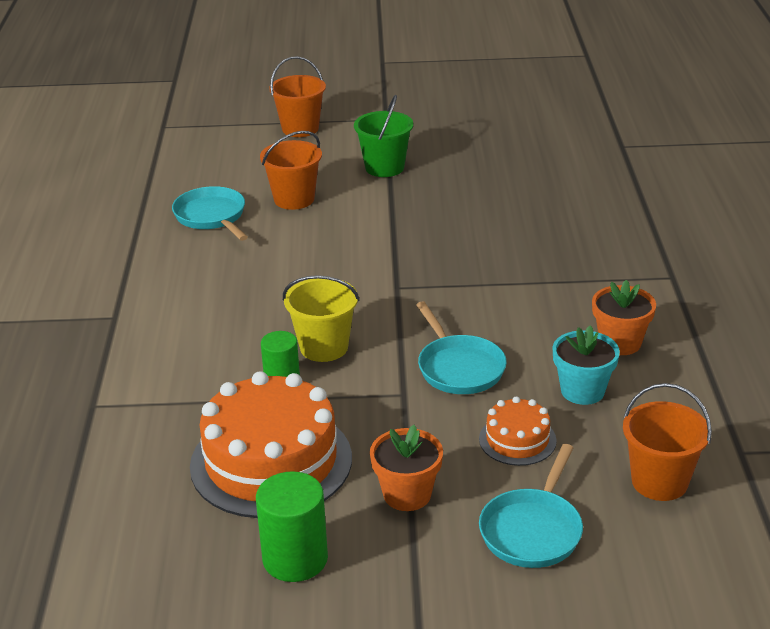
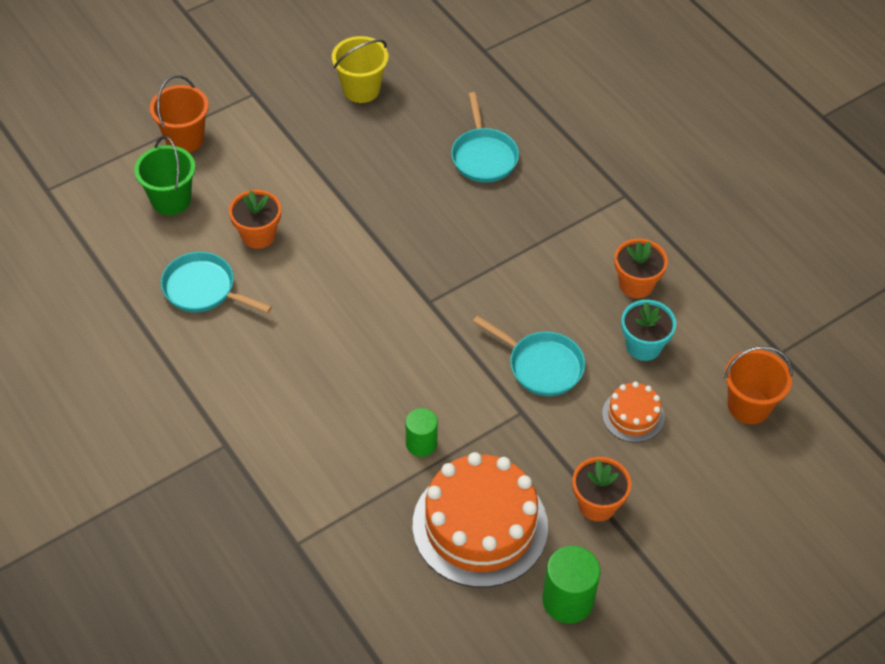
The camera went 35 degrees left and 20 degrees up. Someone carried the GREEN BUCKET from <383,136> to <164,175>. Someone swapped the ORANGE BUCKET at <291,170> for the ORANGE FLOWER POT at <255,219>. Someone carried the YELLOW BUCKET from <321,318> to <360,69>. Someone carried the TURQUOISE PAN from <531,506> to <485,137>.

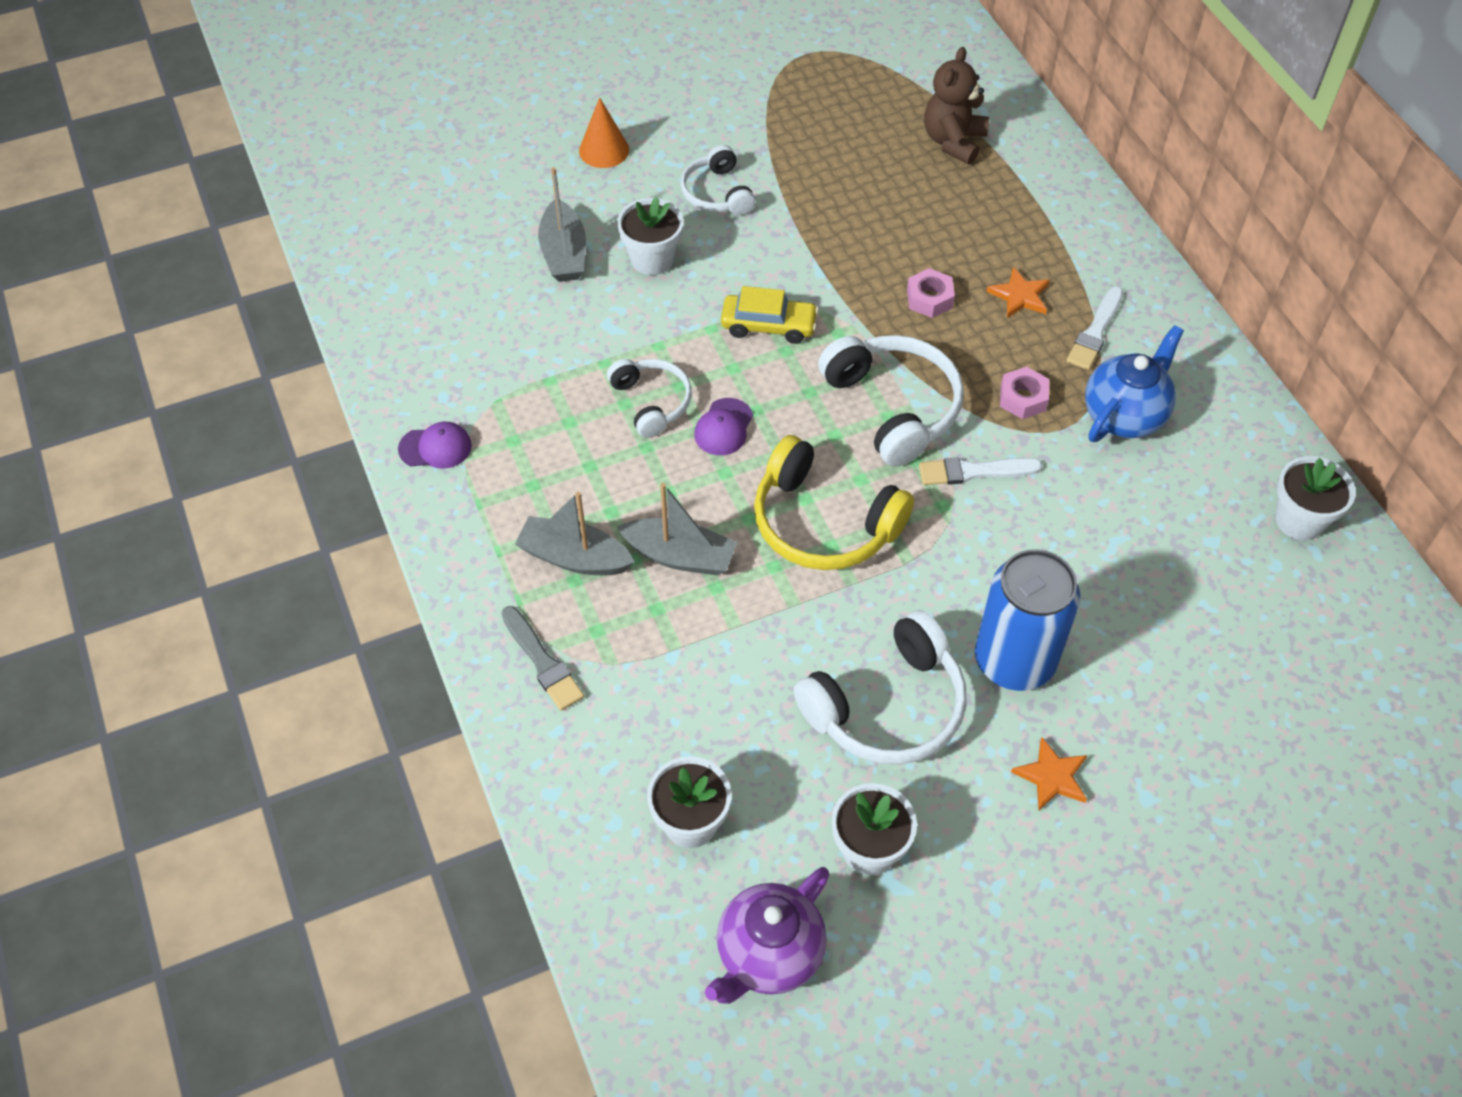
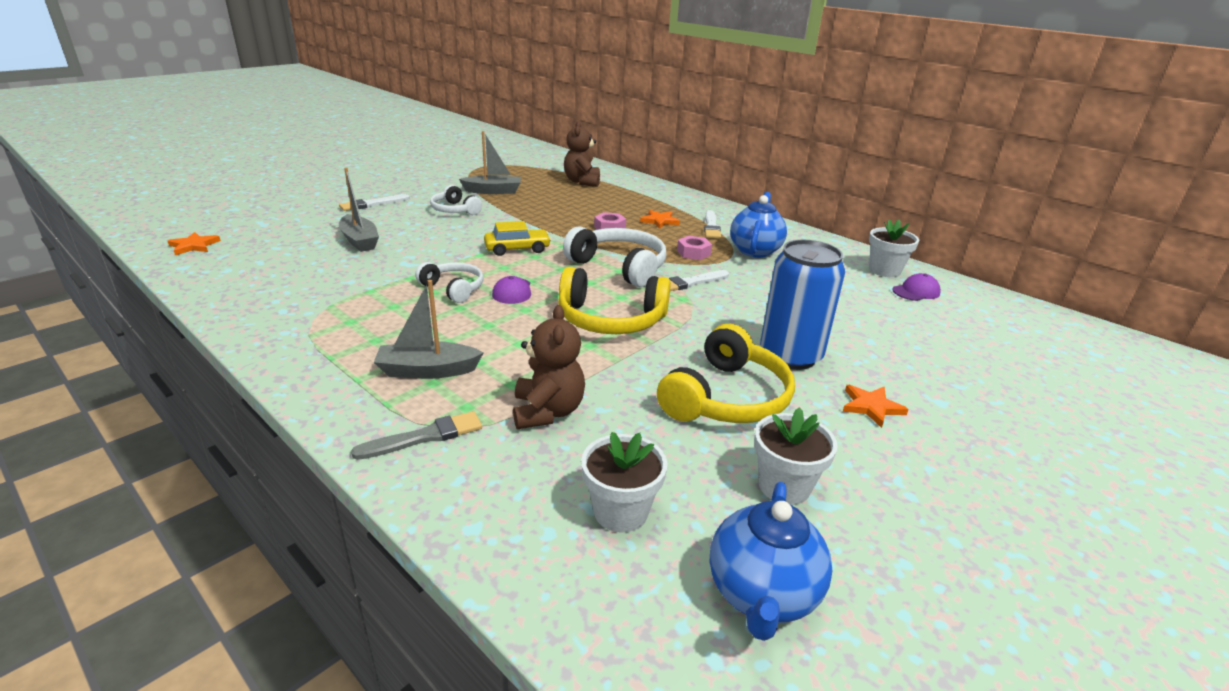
The camera went 25 degrees left and 25 degrees down. Someone put down the ORANGE STAR at <194,243>. Someone swapped the ORANGE CONE at <604,132> for the WHITE BRUSH at <374,202>. Someone rotated the GREY BRUSH at <543,658> by 60 degrees counterclockwise. Someone carried the GREY BOAT from <677,529> to <490,162>. Someone put down the BROWN TEDDY BEAR at <549,367>. Someone repainted the WHITE HEADPHONES at <880,687>, which became the YELLOW HEADPHONES at <726,373>. Someone repainted the PURPLE TEAPOT at <767,935>, which became the BLUE TEAPOT at <771,561>. Someone carried the PURPLE CAP from <435,445> to <916,287>. Someone took away the WHITE FLOWER POT at <650,236>.

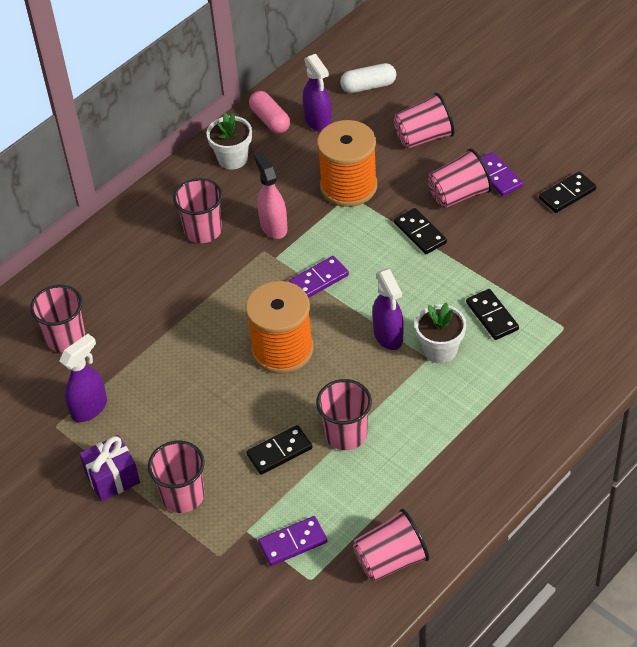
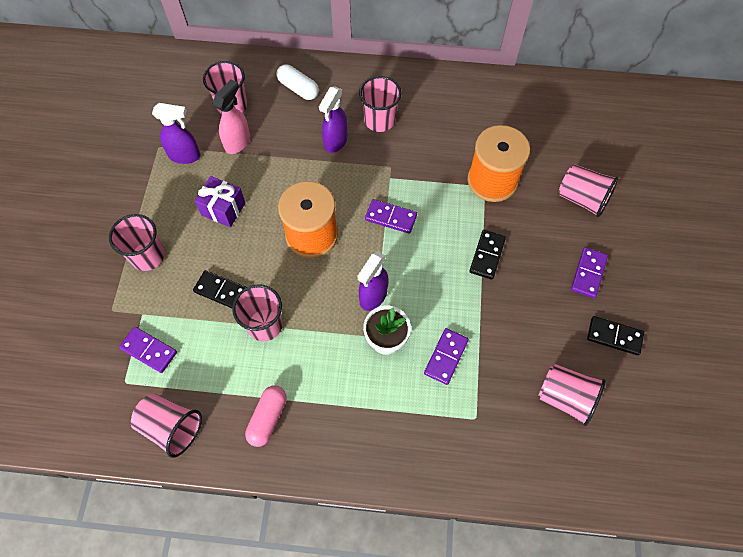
The camera went 50 degrees right and 15 degrees up. Someone carried the PURPLE GIFT from <109,468> to <220,201>. Someone carried the PINK SPRAY BOTTLE from <271,195> to <231,116>. Someone carried the PINK CAPSULE from <269,112> to <266,416>. Someone carried the WHITE CAPSULE from <368,78> to <298,82>. Someone carried the PURPLE SPRAY BOTTLE from <317,93> to <333,120>. Someone repainted the BLACK DOMINO at <492,314>, which became the PURPLE DOMINO at <446,356>. Someone carried the PINK CUP from <460,178> to <572,395>. Someone took away the WHITE FLOWER POT at <229,141>.

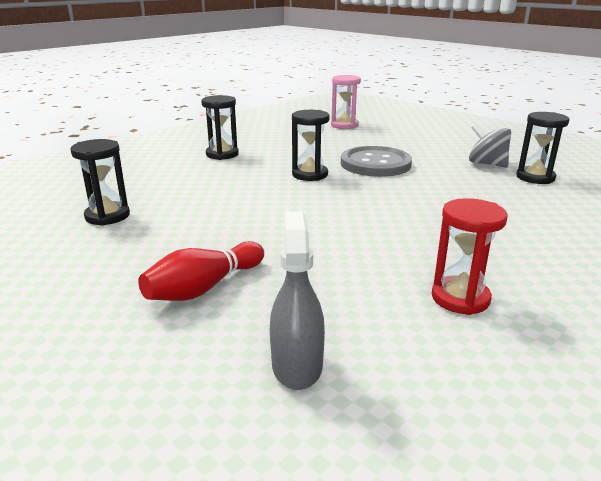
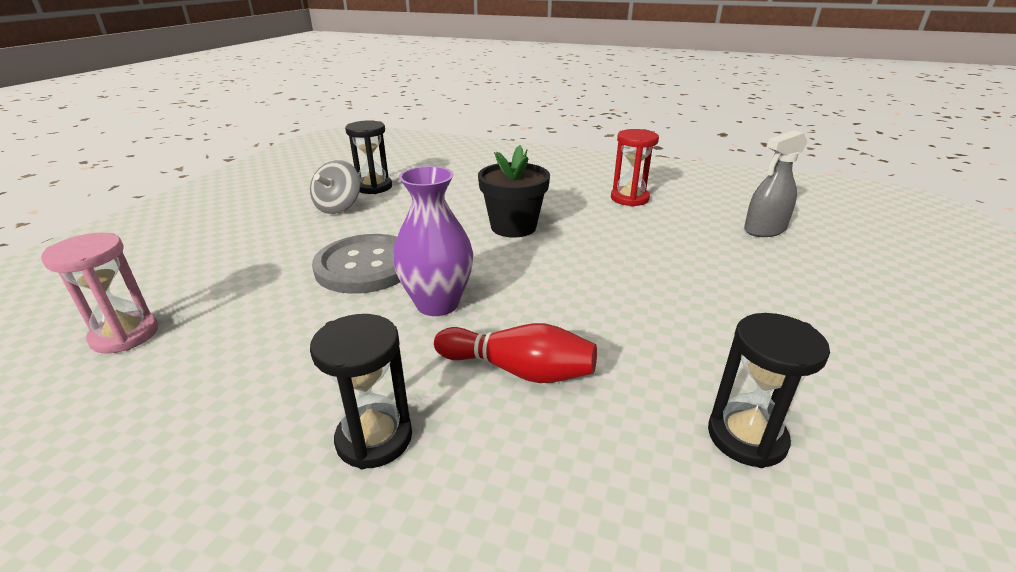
The camera went 115 degrees left and 5 degrees up. Someone swapped the BLACK HOURGLASS at <311,145> for the PURPLE VASE at <433,241>. Someone carried the RED BOWLING PIN from <201,271> to <515,353>. Someone put down the BLACK FLOWER POT at <514,191>.

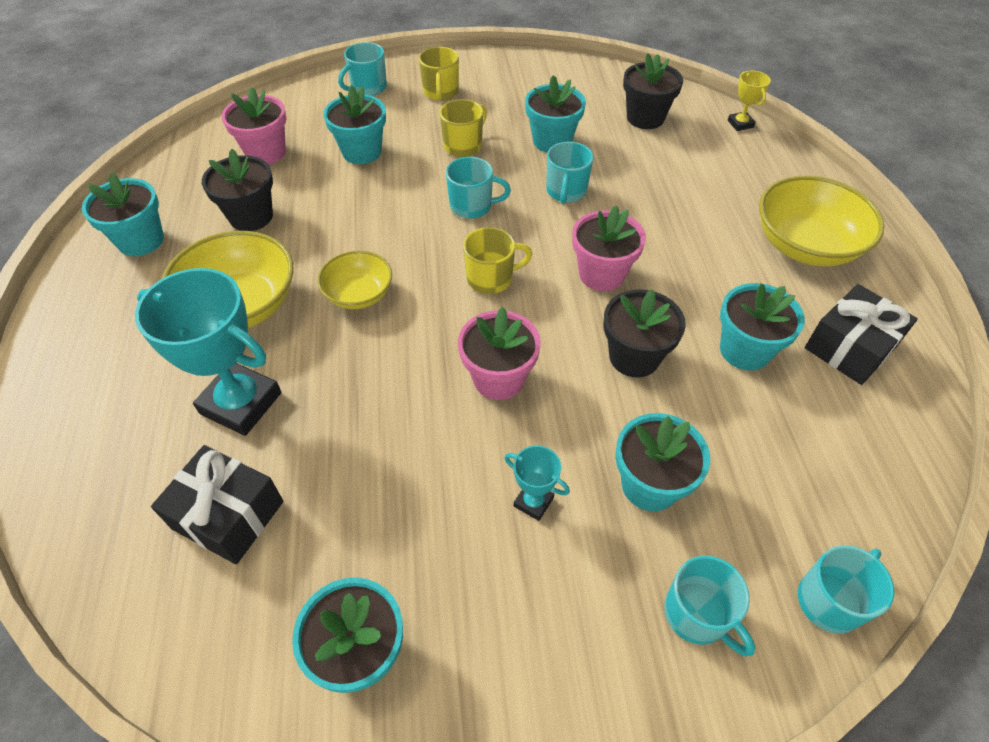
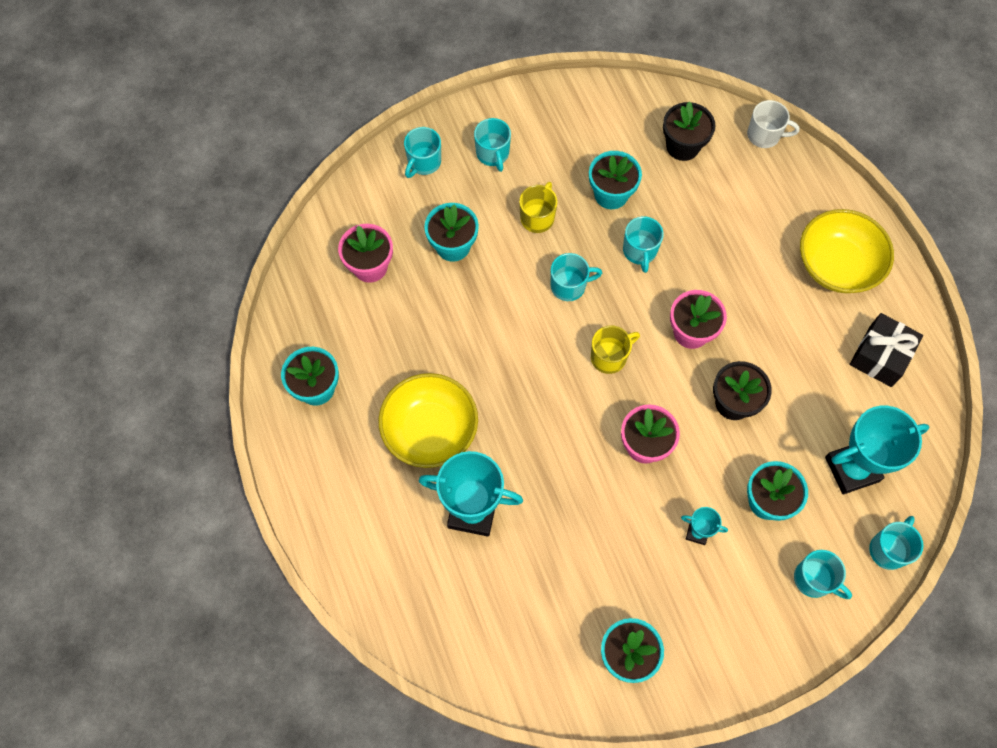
The camera went 15 degrees left and 15 degrees up. Someone repainted the YELLOW MUG at <439,74>, which became the TURQUOISE MUG at <492,145>. Someone swapped the YELLOW TROPHY at <749,101> for the WHITE MUG at <773,124>. Someone put down the TURQUOISE TROPHY at <877,450>. Someone took away the BLACK GIFT at <217,504>. Someone took away the BLACK FLOWER POT at <237,190>. Someone took away the YELLOW BOWL at <354,280>. Someone took away the TURQUOISE FLOWER POT at <762,326>.

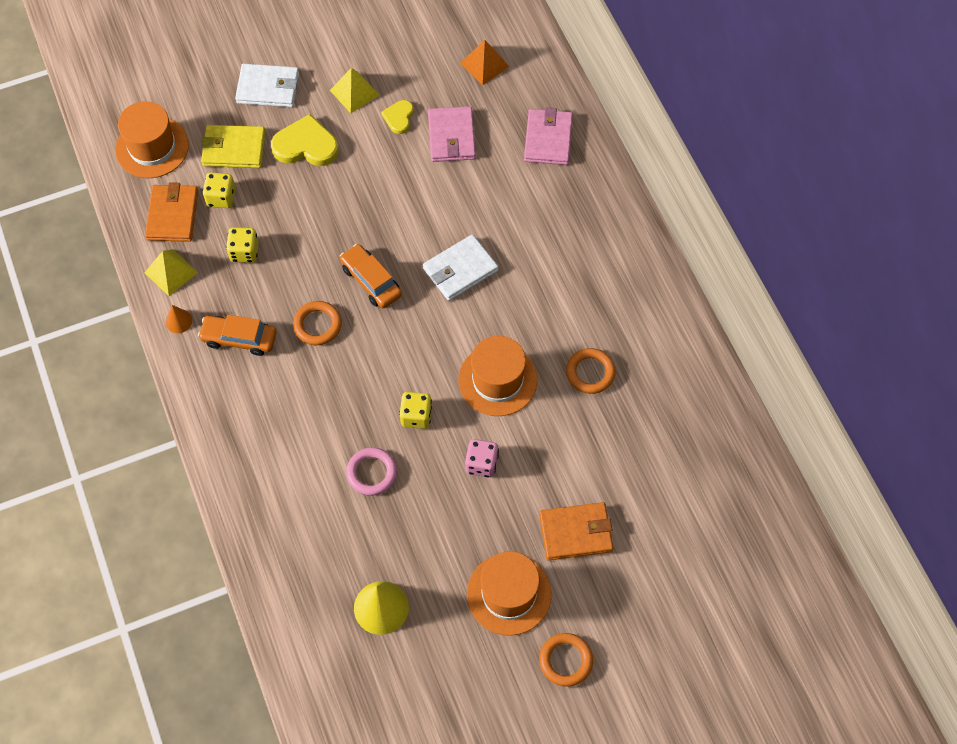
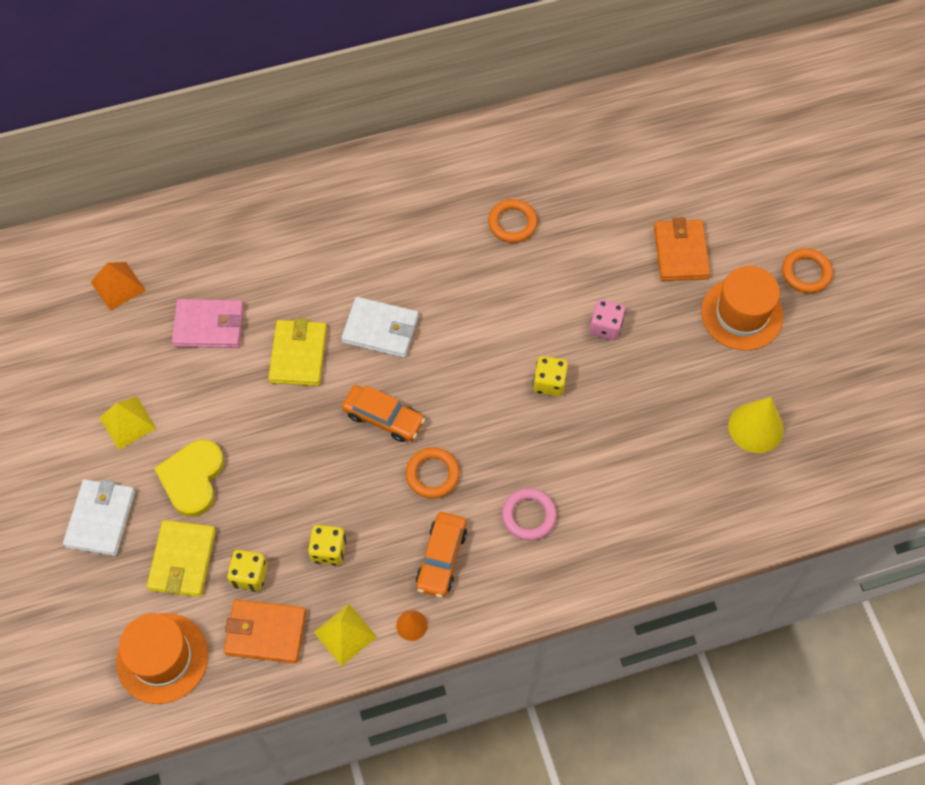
The camera went 85 degrees left and 0 degrees up. Someone put down the YELLOW WALLET at <297,352>. Someone rotated the WHITE WALLET at <460,267> by 45 degrees counterclockwise. Someone rotated the ORANGE CAR at <371,276> by 120 degrees counterclockwise. Someone carried the PINK RING from <371,471> to <529,514>. Someone took away the YELLOW HEART at <397,117>. Someone took away the ORANGE HAT at <497,376>. Someone took away the PINK WALLET at <548,136>.

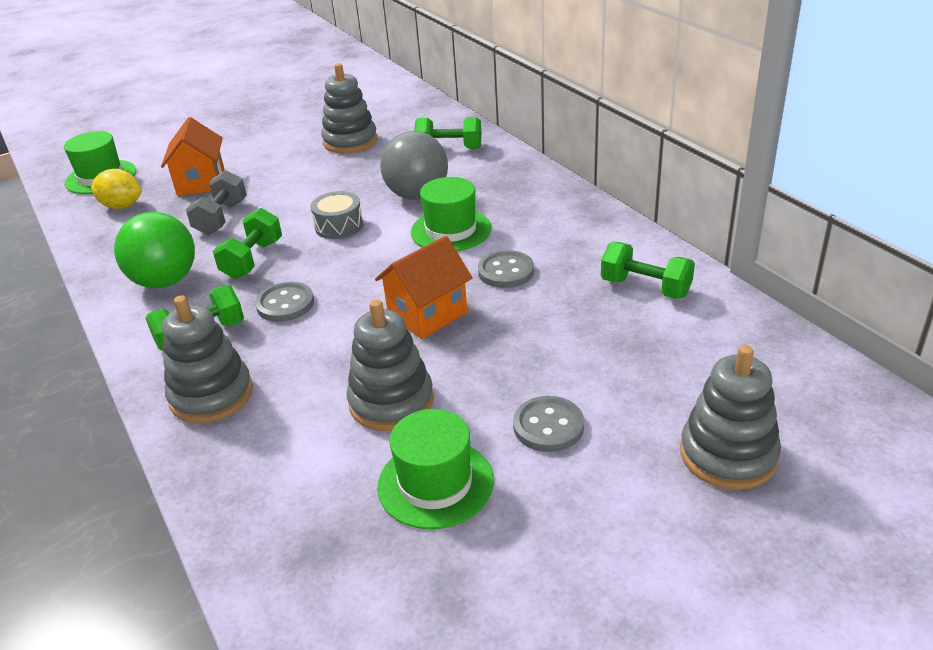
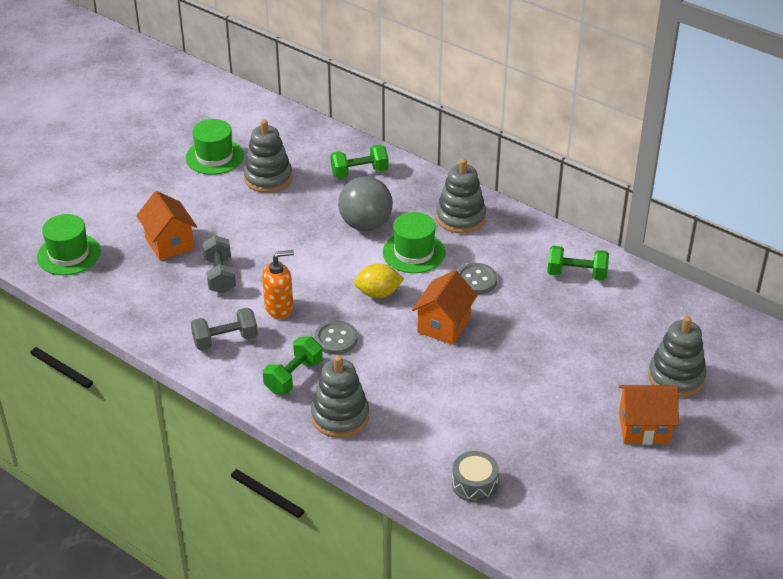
The camera went 25 degrees left and 5 degrees up. Someone carried the GREEN HAT from <435,469> to <214,147>. Someone swapped the GREEN BALL at <154,250> for the GREY DUMBBELL at <224,329>. Someone swapped the GREEN DUMBBELL at <247,243> for the ORANGE SOAP DISPENSER at <278,284>. Someone carried the YELLOW LEMON from <116,189> to <379,281>. Someone carried the GREY STACKING TOY from <390,365> to <461,196>. Someone carried the GREY DRUM from <337,215> to <475,477>. Someone put down the ORANGE HOUSE at <649,415>. Someone took away the GREY BUTTON at <548,424>.

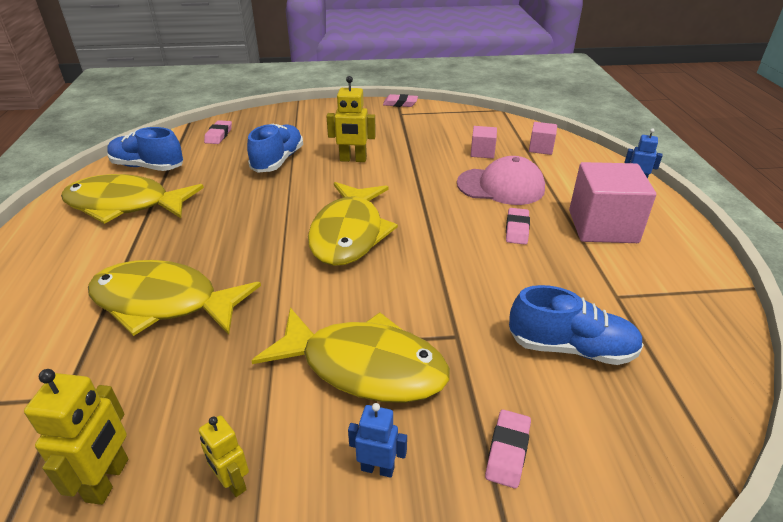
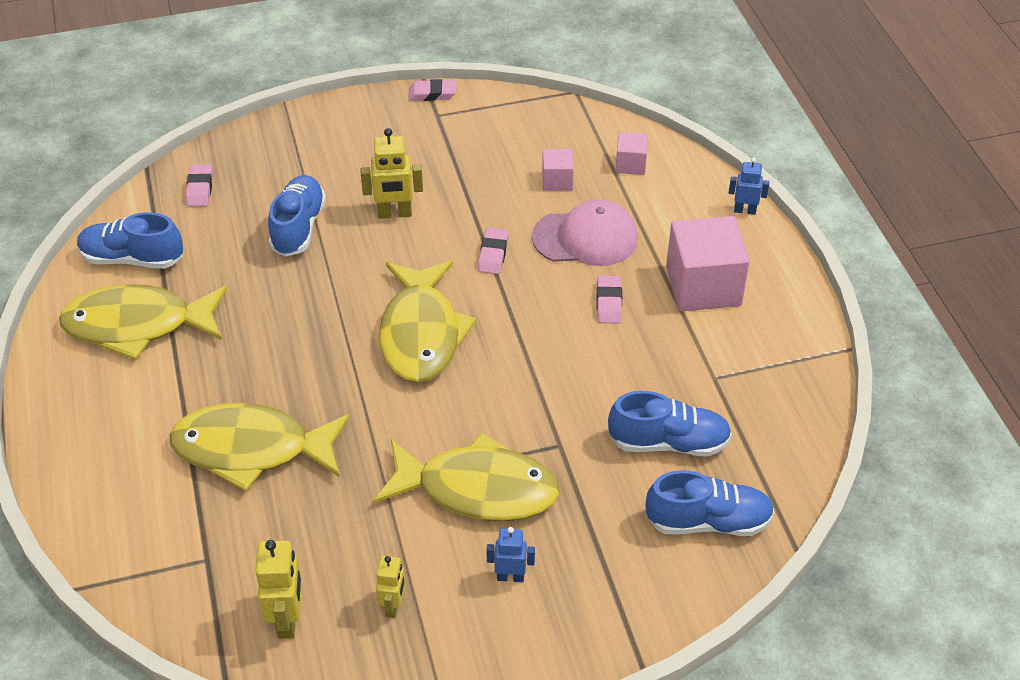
The camera went 10 degrees left and 10 degrees up. Someone rotated the YELLOW ROBOT at <224,456> by 120 degrees counterclockwise. Someone carried the PINK ERASER from <508,449> to <493,251>. Someone put down the BLUE SHOE at <710,503>.

